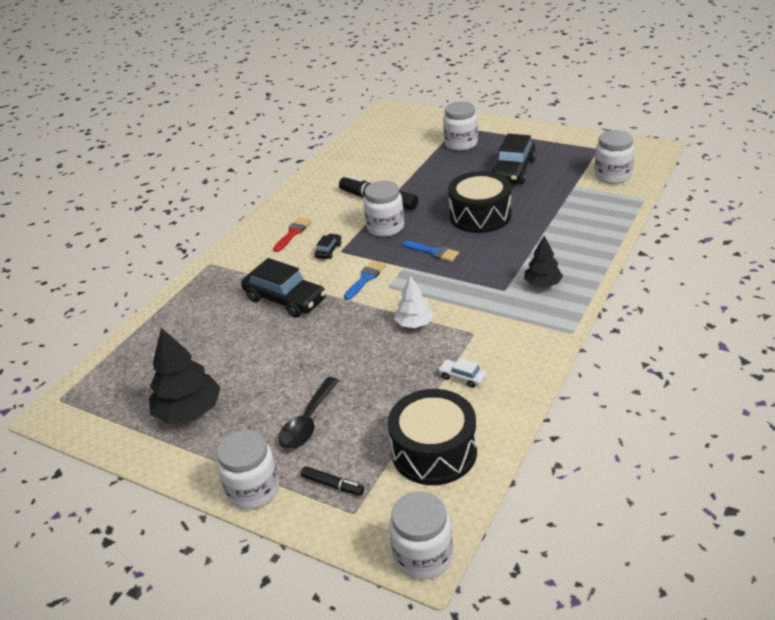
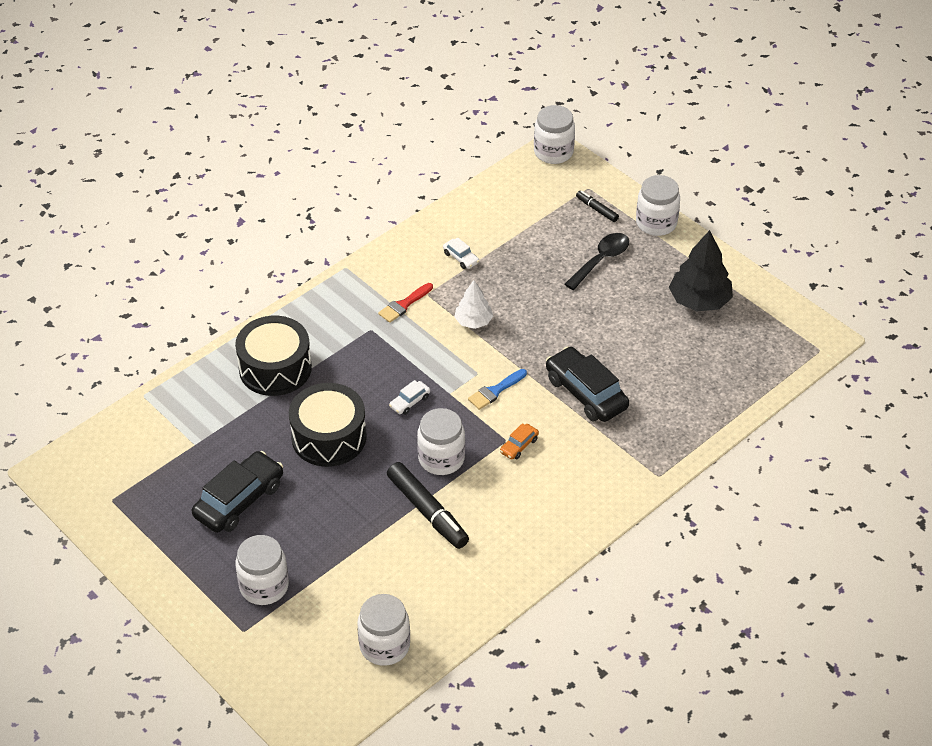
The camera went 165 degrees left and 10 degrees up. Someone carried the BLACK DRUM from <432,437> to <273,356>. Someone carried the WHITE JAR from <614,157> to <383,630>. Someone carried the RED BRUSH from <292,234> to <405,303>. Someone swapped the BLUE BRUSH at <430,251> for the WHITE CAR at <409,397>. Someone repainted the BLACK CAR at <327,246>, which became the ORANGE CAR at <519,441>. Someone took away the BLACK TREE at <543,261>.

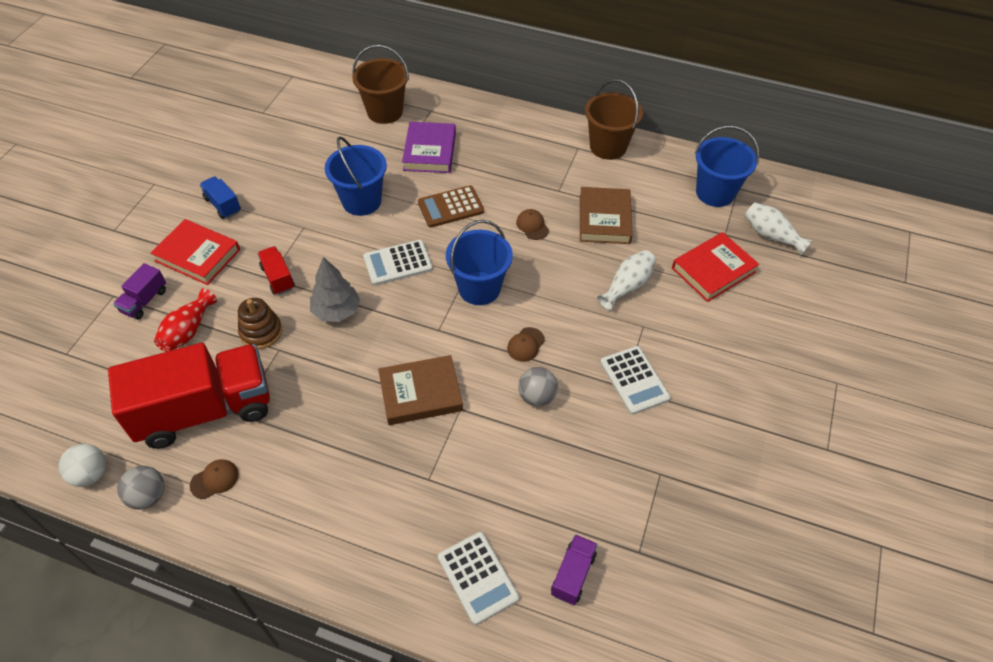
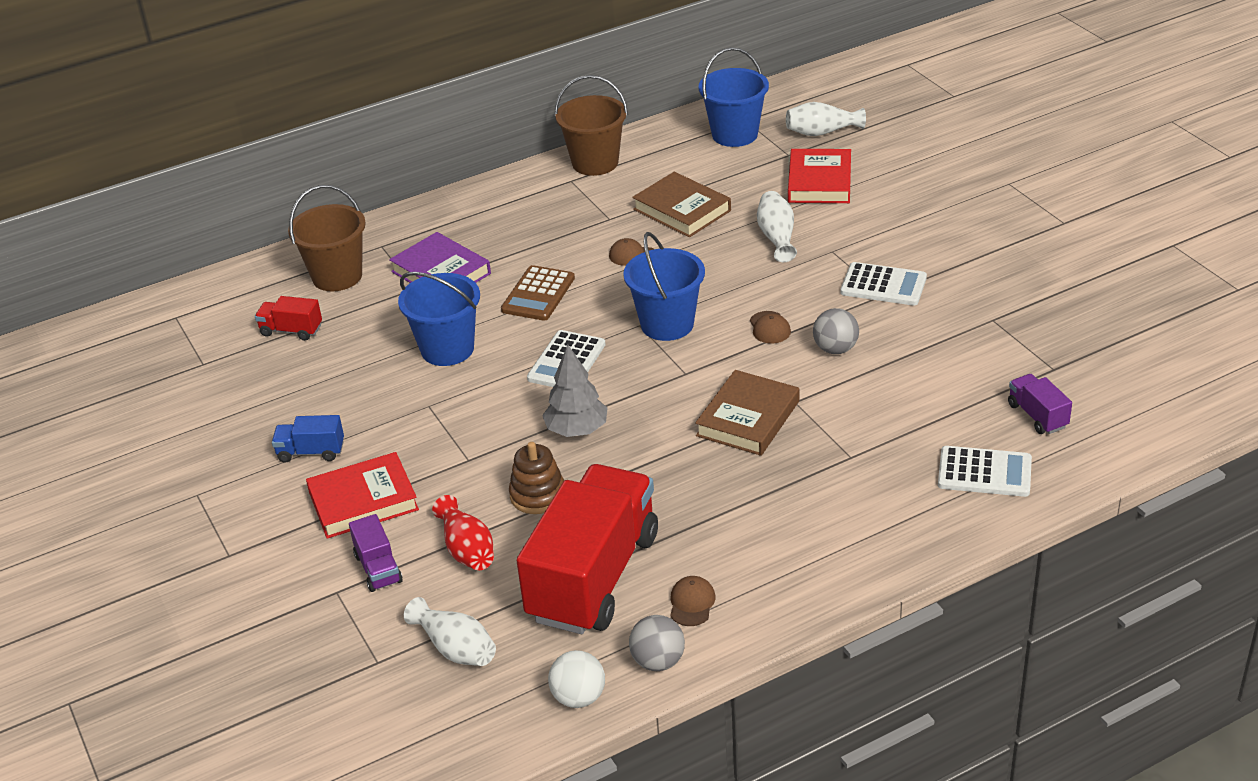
The camera went 45 degrees left and 15 degrees down. Someone carried the RED TRUCK from <276,270> to <288,318>. Someone put down the WHITE VASE at <450,631>.

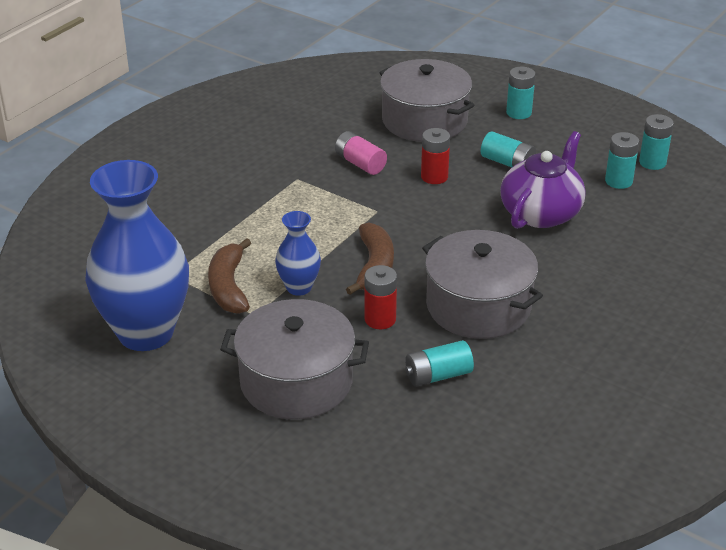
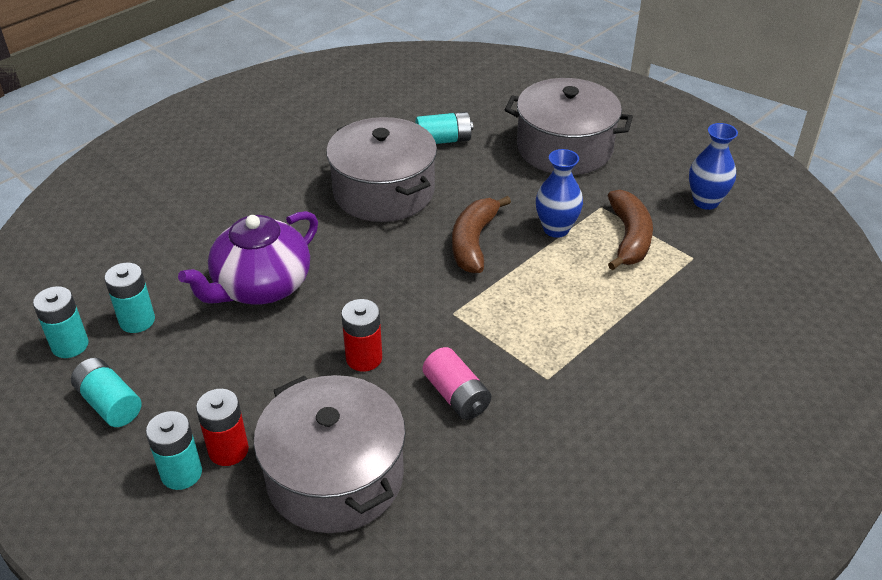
The camera went 170 degrees left and 5 degrees up. Someone carried the TURQUOISE BATTERY from <508,149> to <106,392>. Someone carried the RED BATTERY from <381,297> to <222,427>. Someone scaled the BLUE VASE at <137,255> by 0.47.

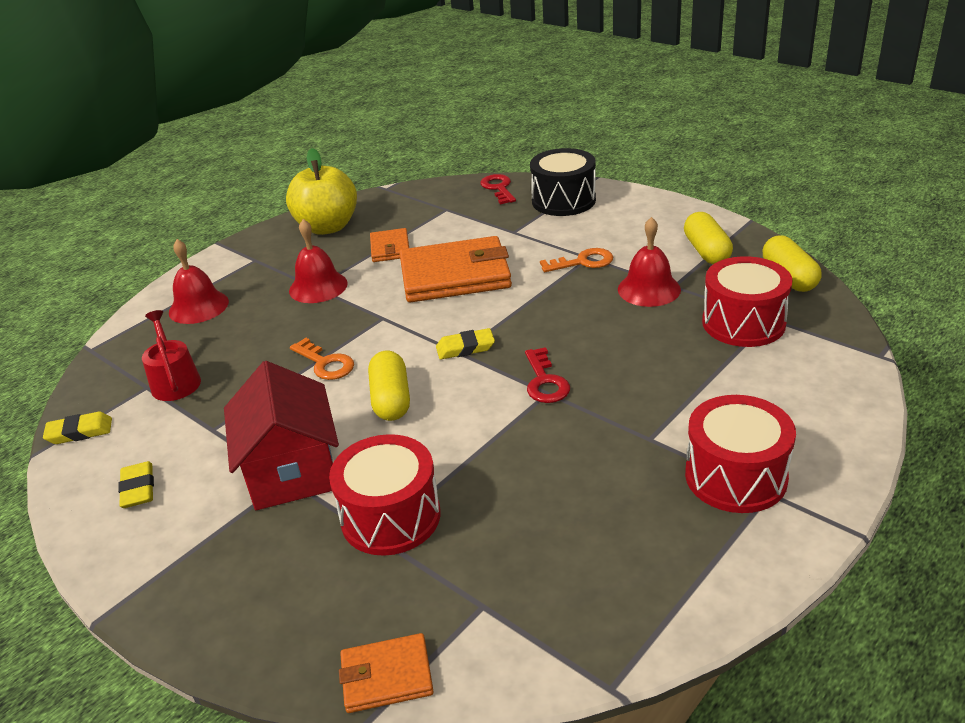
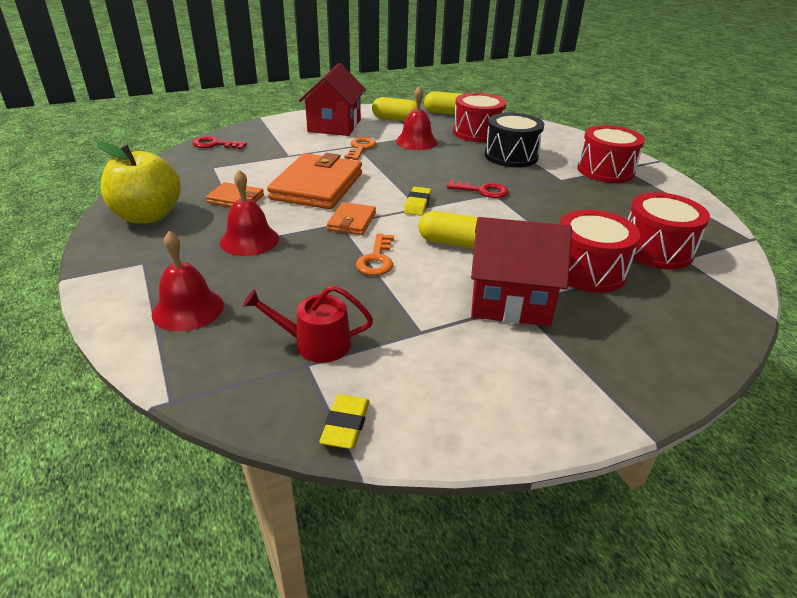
The camera went 70 degrees left and 0 degrees up. Someone put down the RED HOUSE at <332,99>. Someone carried the ORANGE WALLET from <386,673> to <351,218>. Someone rotated the ORANGE KEY at <322,359> by 120 degrees clockwise. Someone carried the BLACK DRUM from <563,182> to <514,140>. Someone put down the RED DRUM at <669,231>. Someone took away the YELLOW ERASER at <136,484>.

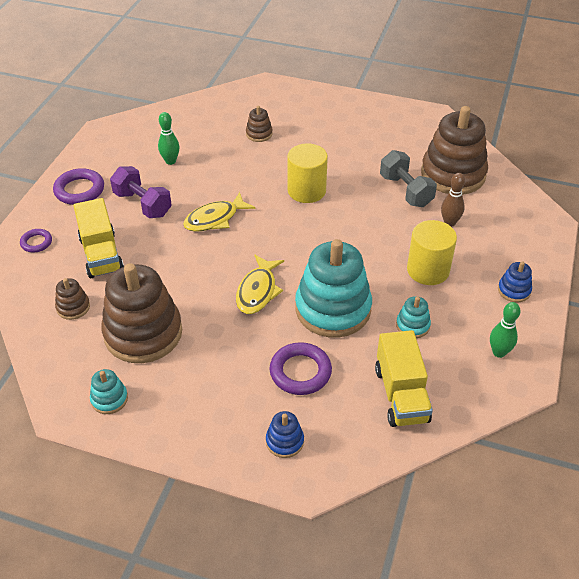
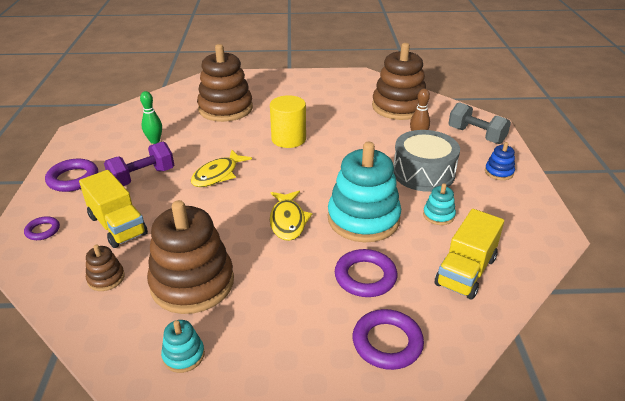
The camera went 20 degrees left and 10 degrees down. Someone rotated the PURPLE DUMBBELL at <141,192> by 60 degrees counterclockwise. Someone scaled the BROWN STACKING TOY at <259,124> by 2.28. Someone swapped the BLUE STACKING TOY at <285,434> for the PURPLE RING at <388,339>. Someone swapped the YELLOW CYLINDER at <432,252> for the GREY DRUM at <426,161>. Someone rotated the YELLOW TRUCK at <404,378> by 60 degrees clockwise. Someone carried the GREY DUMBBELL from <408,178> to <479,123>. Someone took away the GREEN BOWLING PIN at <505,330>.

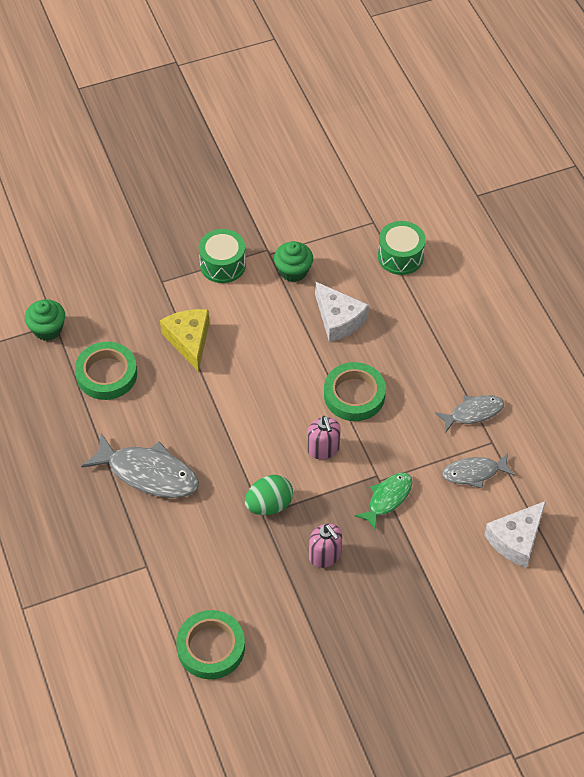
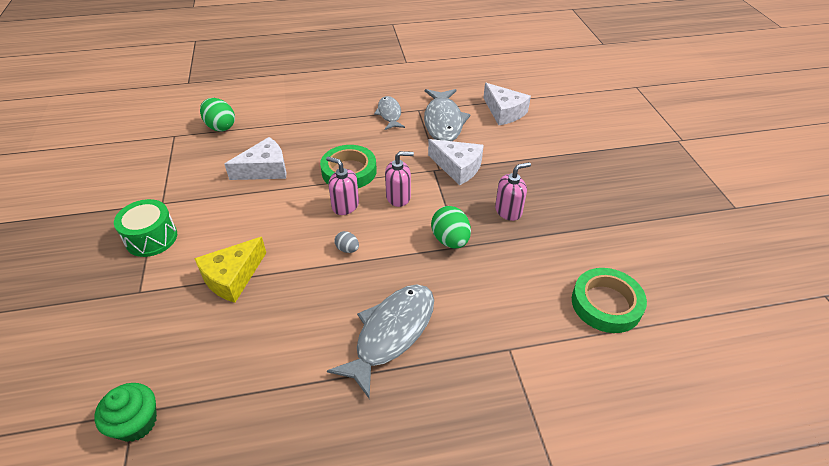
The camera went 80 degrees left and 10 degrees down. Someone rotated the YELLOW CHEESE at <184,340> by 45 degrees counterclockwise. Someone swapped the GREEN DRUM at <401,248> for the GREEN EGG at <217,115>. Someone put down the PINK SOAP DISPENSER at <342,186>. Someone put down the GREY EGG at <347,242>. Someone scaled the GREY FISH at <478,470> by 1.66. Someone swapped the GREEN FISH at <384,502> for the WHITE CHEESE at <456,162>. Someone took away the GREEN TAPE at <106,371>. Someone took away the GREEN CUPCAKE at <293,261>.

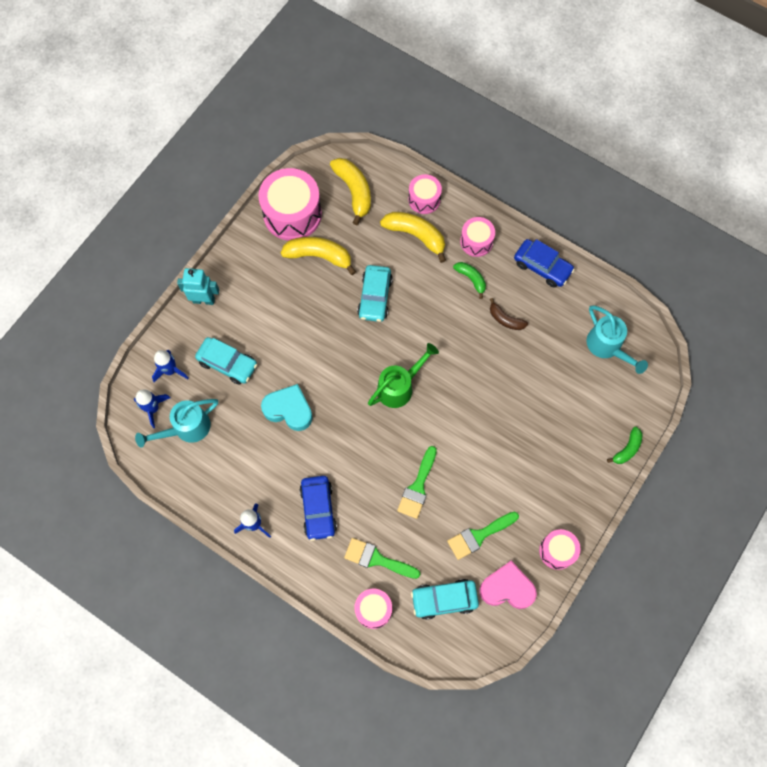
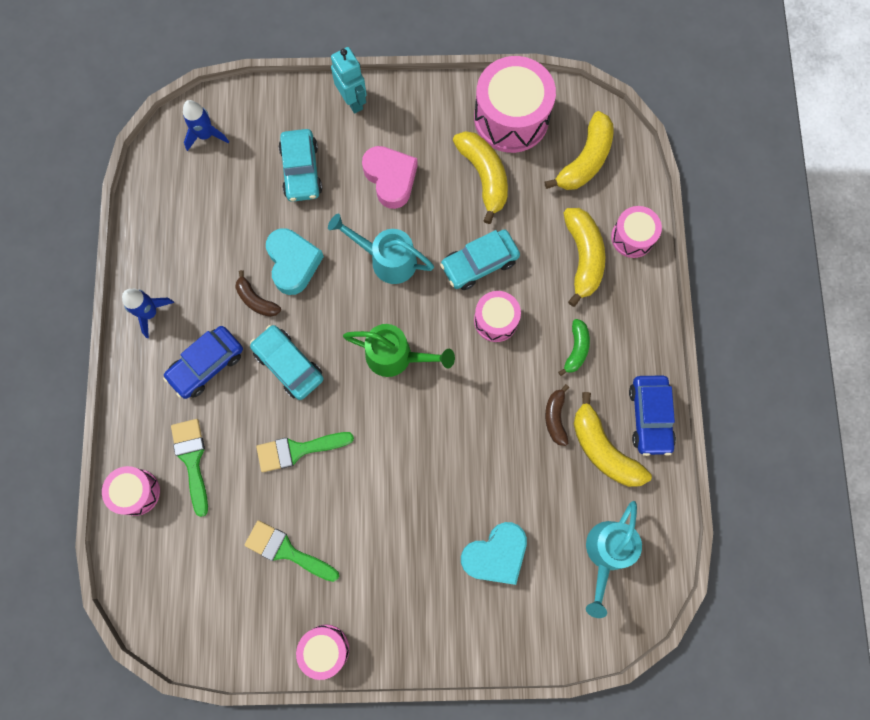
The camera went 55 degrees right and 5 degrees up. Someone put down the BROWN BANANA at <258,293>. Someone carried the TURQUOISE CAR from <445,599> to <287,362>. Someone carried the TURQUOISE WATERING CAN from <176,423> to <381,249>. Someone carried the PINK HEART from <508,585> to <390,177>. Someone put down the TURQUOISE HEART at <494,553>. Someone carried the PINK DRUM from <477,237> to <497,316>. Someone put down the YELLOW BANANA at <613,439>. Someone took away the BLUE ROCKET at <170,366>. Someone took away the GREEN BANANA at <625,445>.

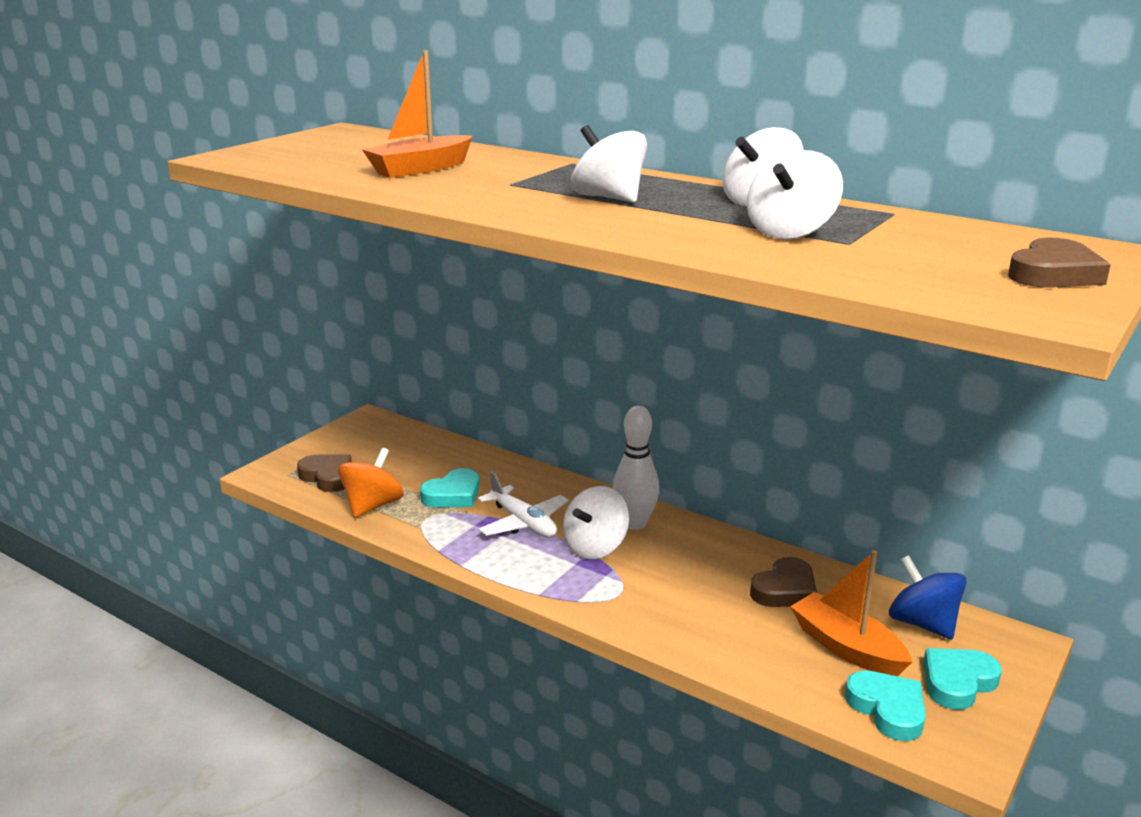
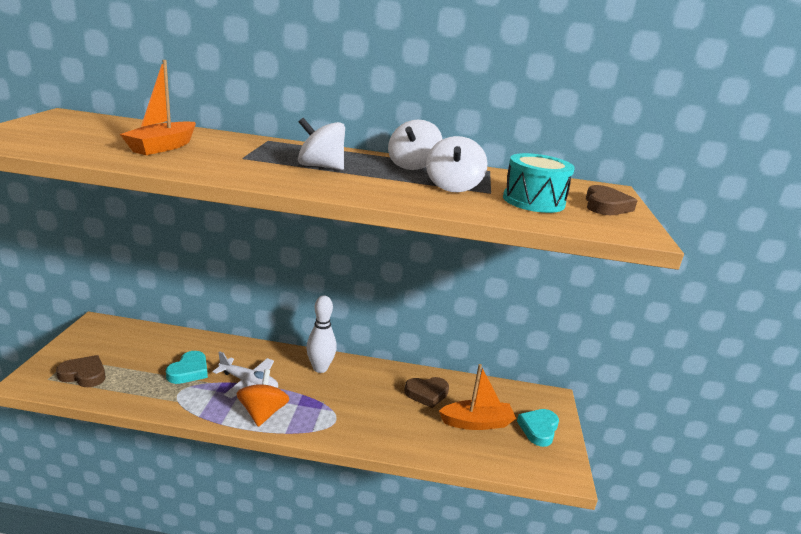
The camera went 30 degrees left and 0 degrees up. Someone carried the ORANGE SPINNING TOP from <371,483> to <262,398>. Someone rotated the BROWN HEART at <783,582> by 60 degrees clockwise. Someone rotated the ORANGE BOAT at <851,613> by 150 degrees clockwise. Someone put down the TURQUOISE DRUM at <539,183>. Someone took away the WHITE SPINNING TOP at <596,522>. Someone took away the TURQUOISE HEART at <885,705>. Someone took away the BLUE SPINNING TOP at <927,597>.

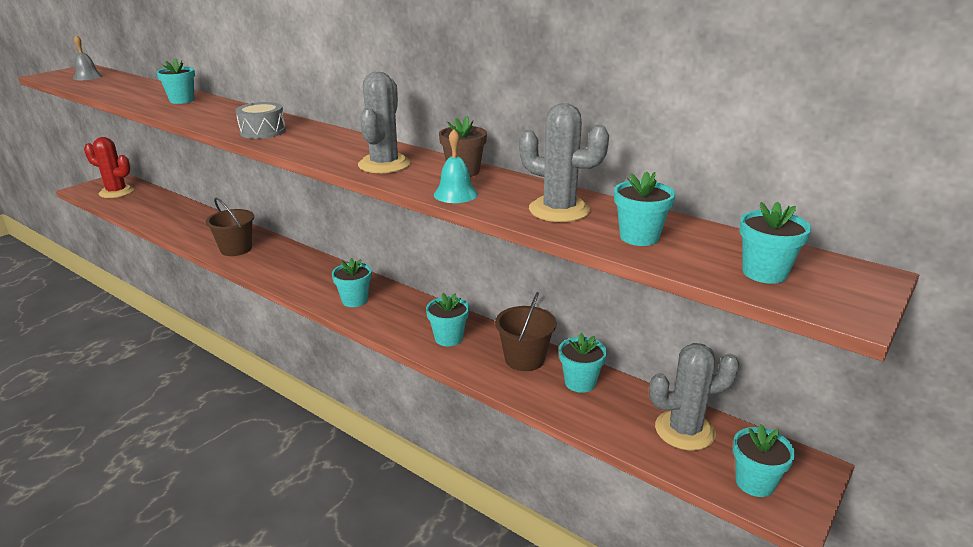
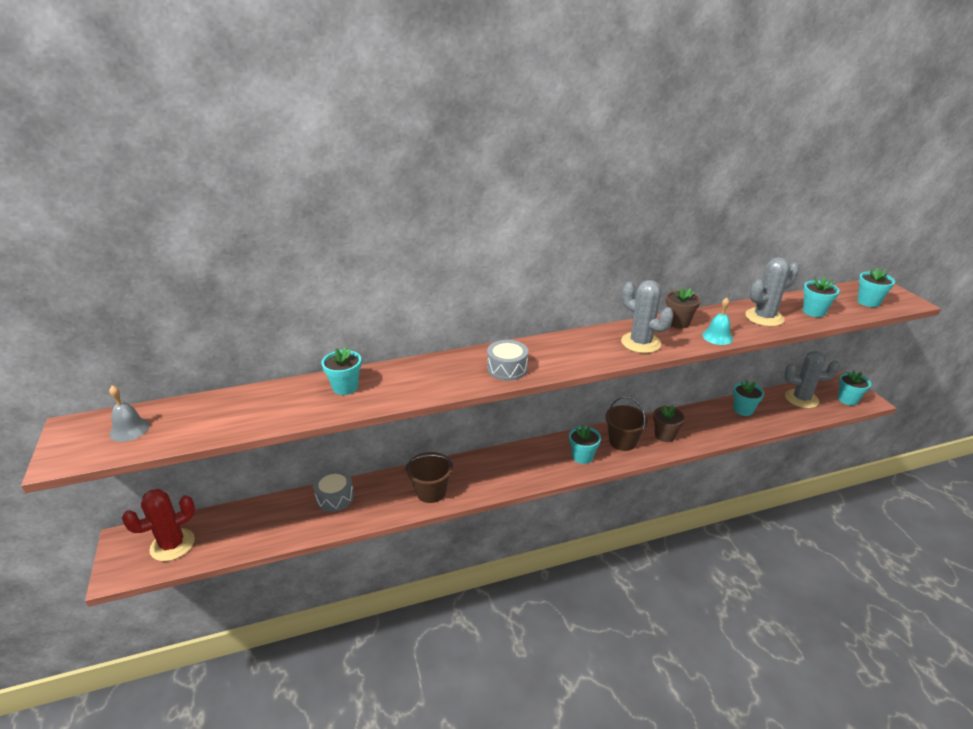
The camera went 55 degrees left and 5 degrees up. Someone put down the GREY DRUM at <333,491>. Someone carried the BROWN BUCKET from <525,331> to <626,423>. Someone repainted the TURQUOISE FLOWER POT at <447,319>, which became the BROWN FLOWER POT at <669,423>. Someone rotated the GREY CACTUS at <694,396> by 75 degrees clockwise.

